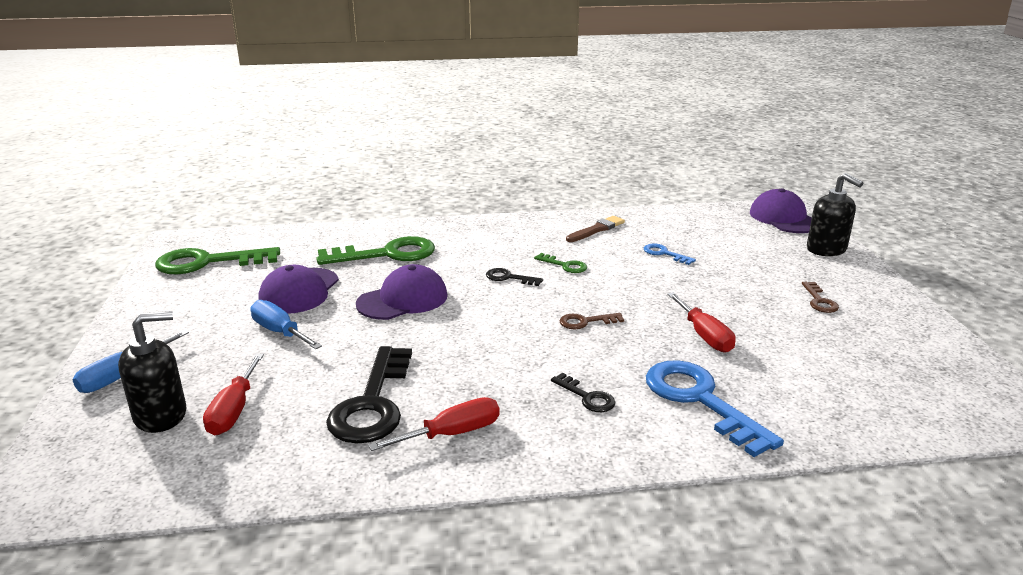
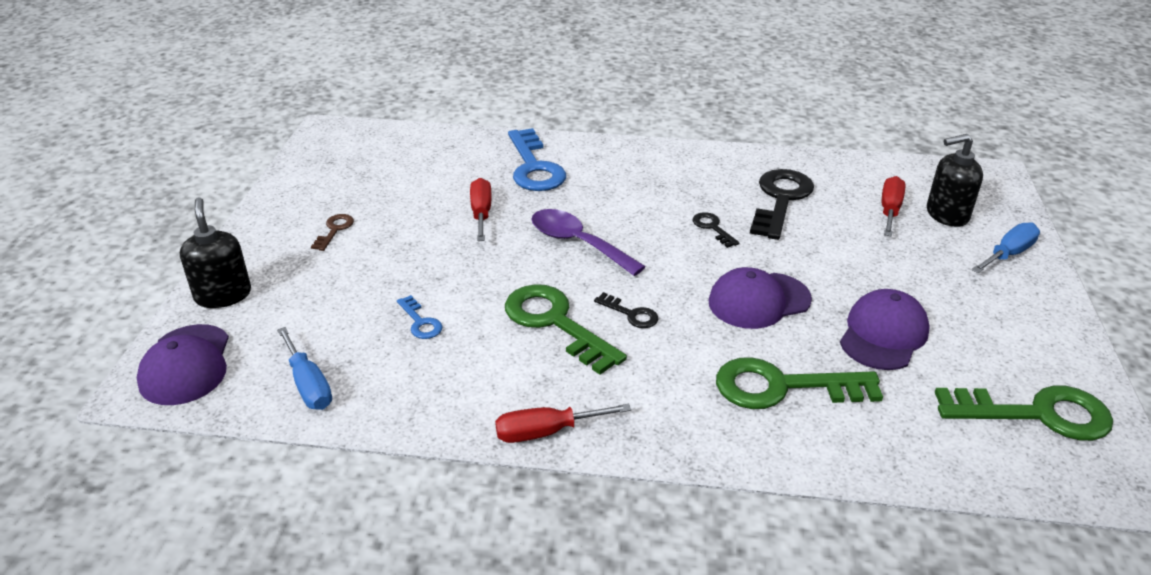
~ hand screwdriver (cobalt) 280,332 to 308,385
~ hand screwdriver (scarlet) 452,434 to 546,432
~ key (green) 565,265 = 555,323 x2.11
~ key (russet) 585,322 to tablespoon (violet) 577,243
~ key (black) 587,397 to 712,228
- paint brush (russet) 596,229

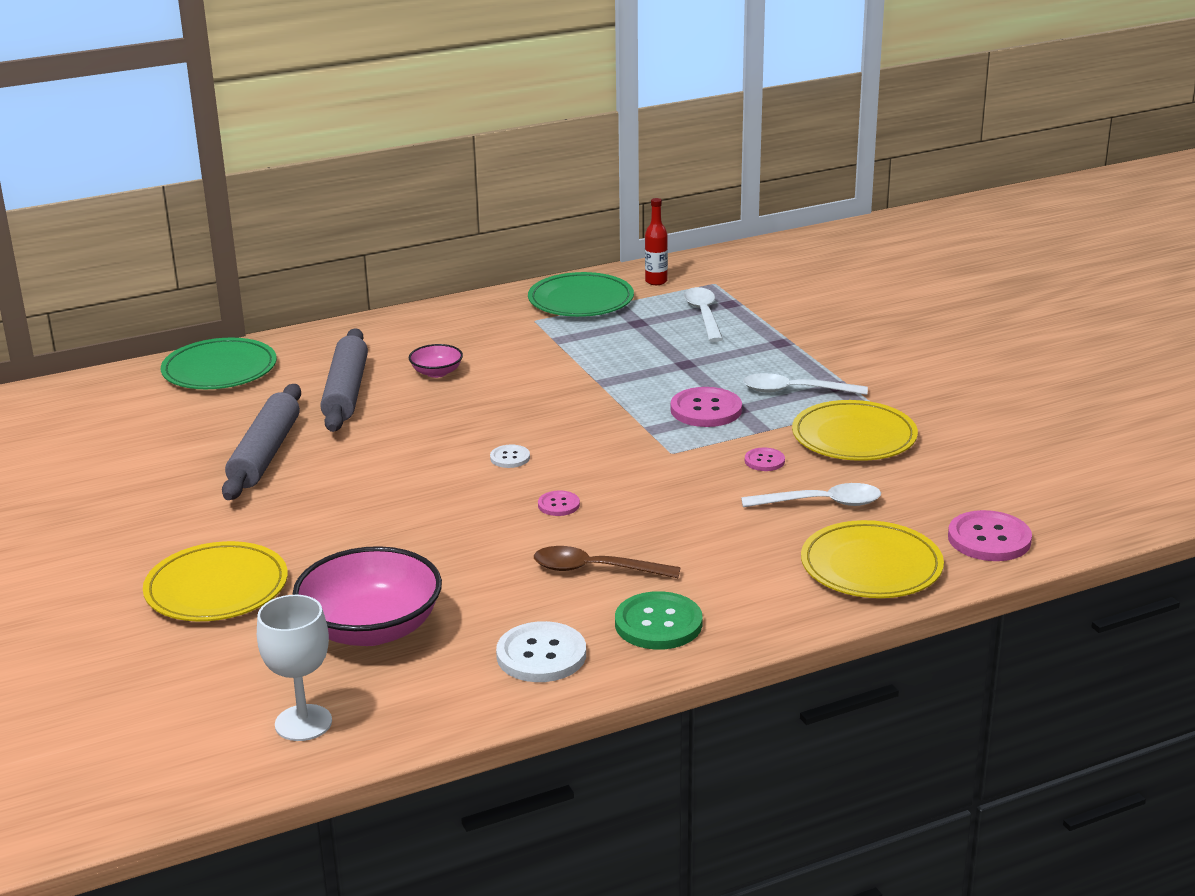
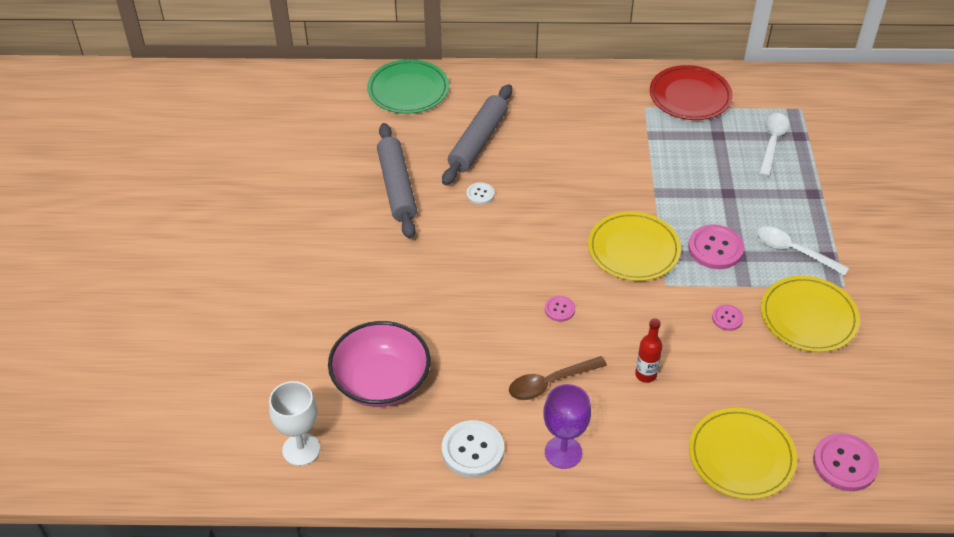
~ dough roller (ash-grey) 265,454 = 397,187 45 degrees counterclockwise
~ button (pure white) 510,458 to 480,194
~ tablespoon (russet) 595,569 = 550,383 60 degrees counterclockwise
~ button (green) 658,624 to wine glass (violet) 563,452
~ dinner plate (bright yellow) 216,588 to 633,249
~ drink bottle (scarlet) 656,281 to 646,375
~ dinner plate (green) 581,300 to dinner plate (scarlet) 690,96
- deep dish (rosy) 436,372
- tablespoon (pure white) 821,503

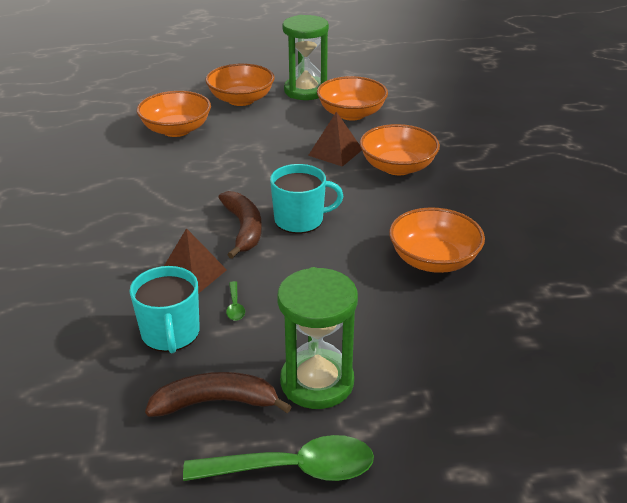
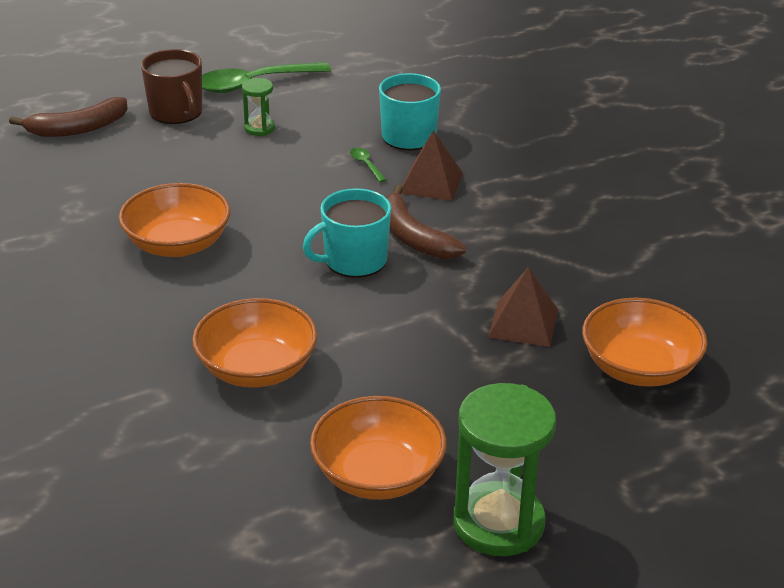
~ banana fruit (russet) 215,402 to 78,129
+ coffee mug (russet) 176,112
~ hourglass (green) 317,382 = 259,128 x0.48
~ solid pyramid (russet) 335,152 to 523,323
- deep dish (orange-coloured) 241,99

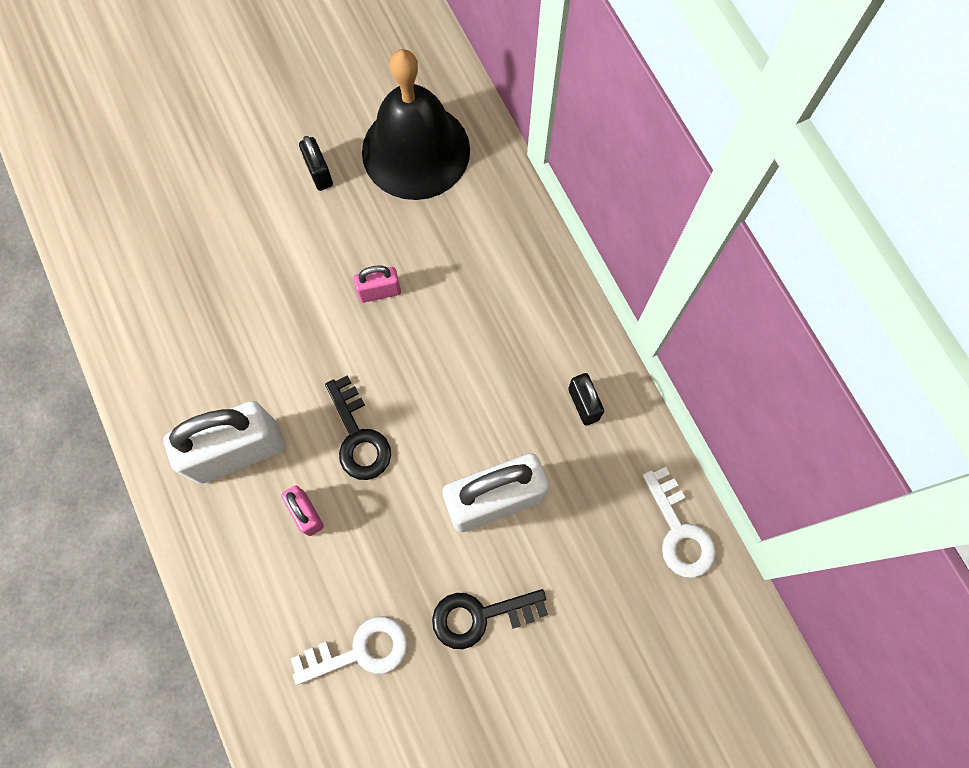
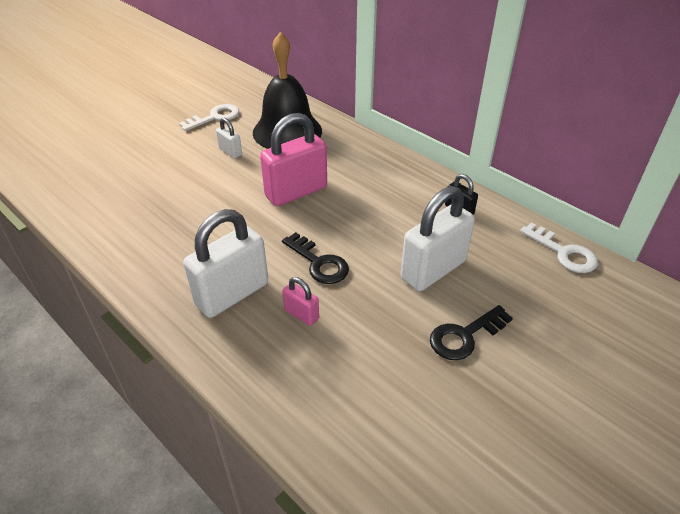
~ key (pure white) 359,651 to 215,117
~ lock (black) 319,173 to lock (pure white) 230,152
~ lock (rosy) 379,291 = 296,192 x2.11

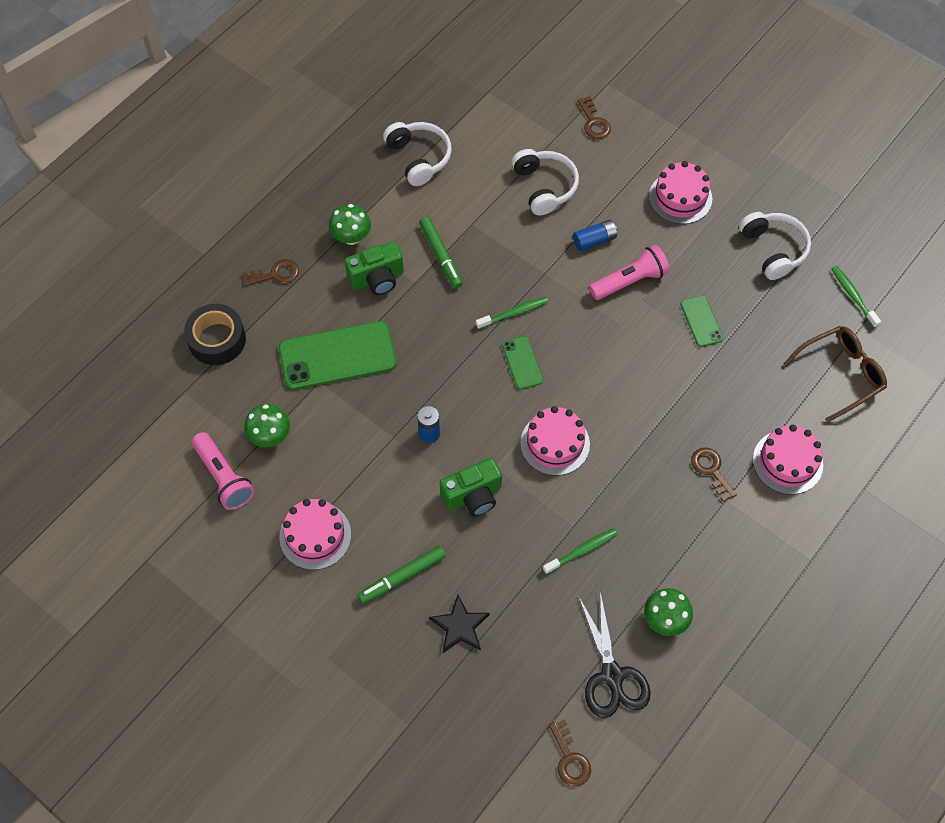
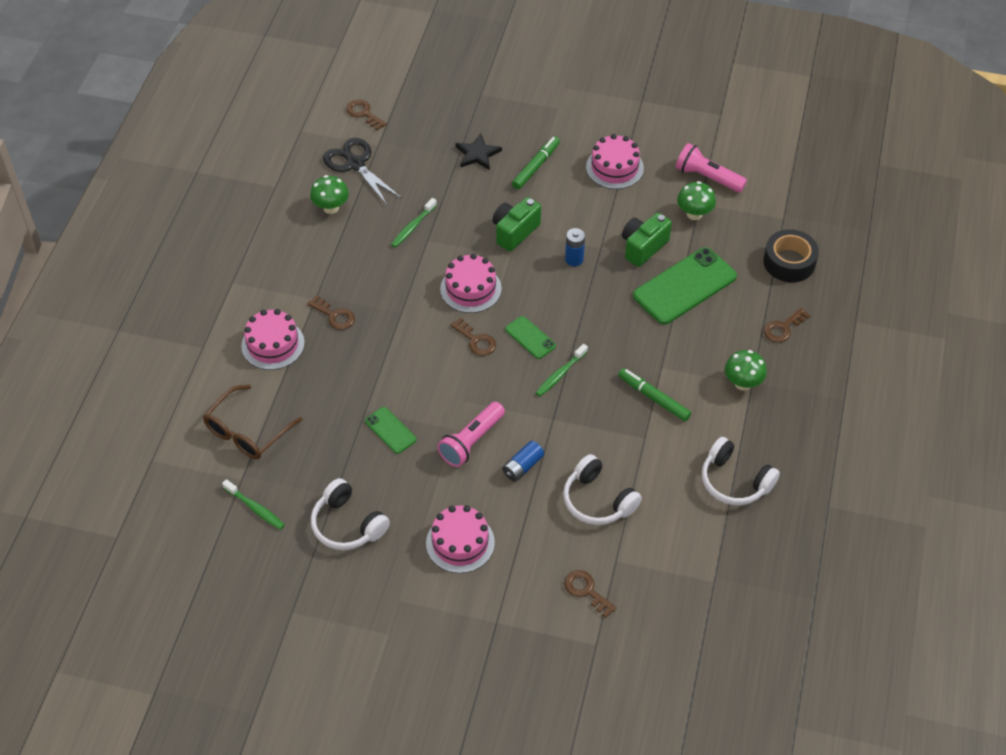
+ key (russet) 476,340
~ compact camera (green) 377,278 to 643,247

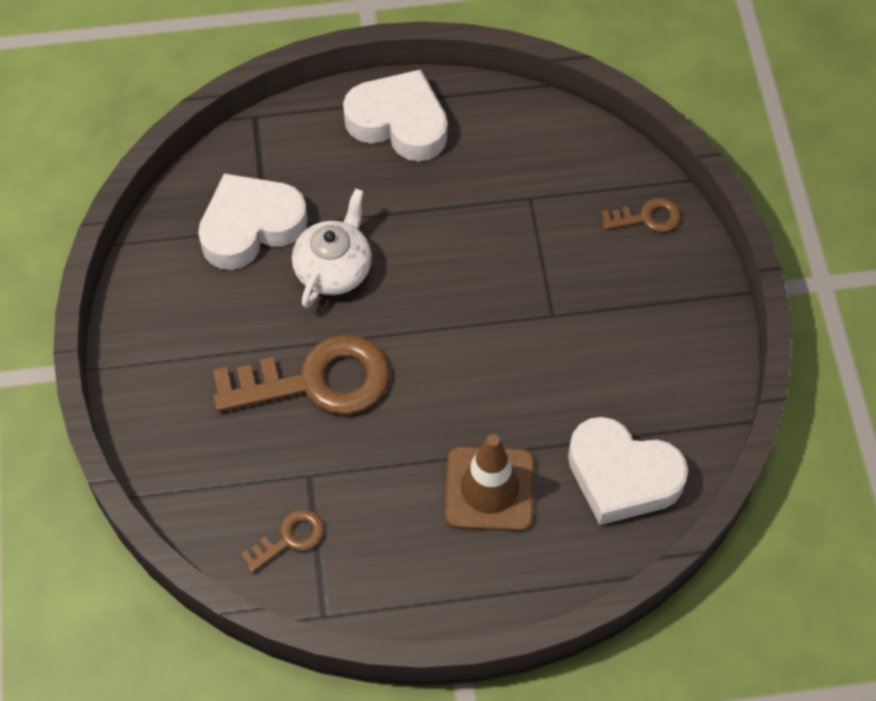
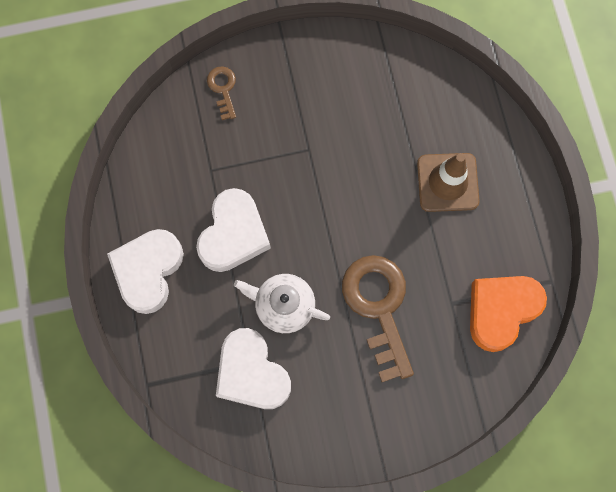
~ heart (pure white) 622,476 to 233,234
~ key (russet) 289,538 to heart (orange-coloured) 501,311

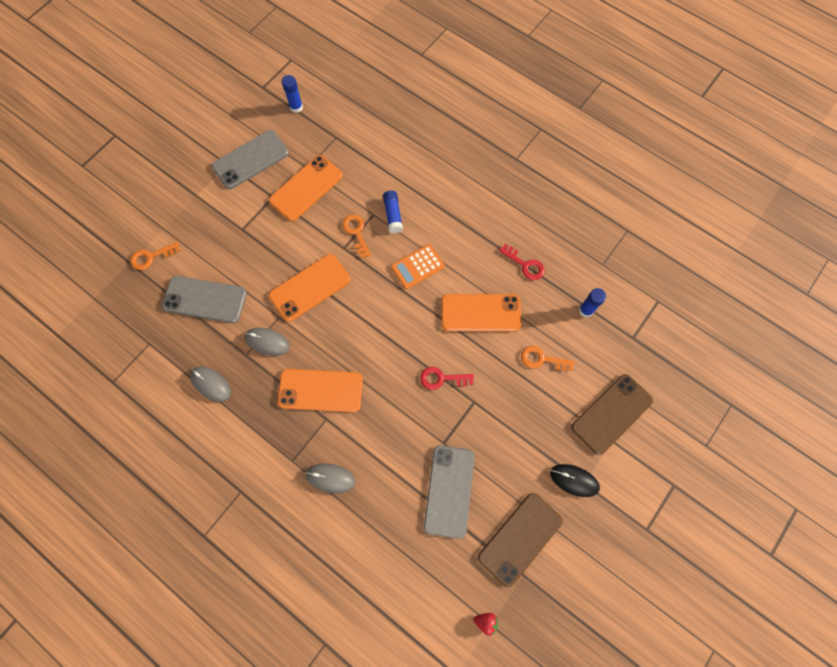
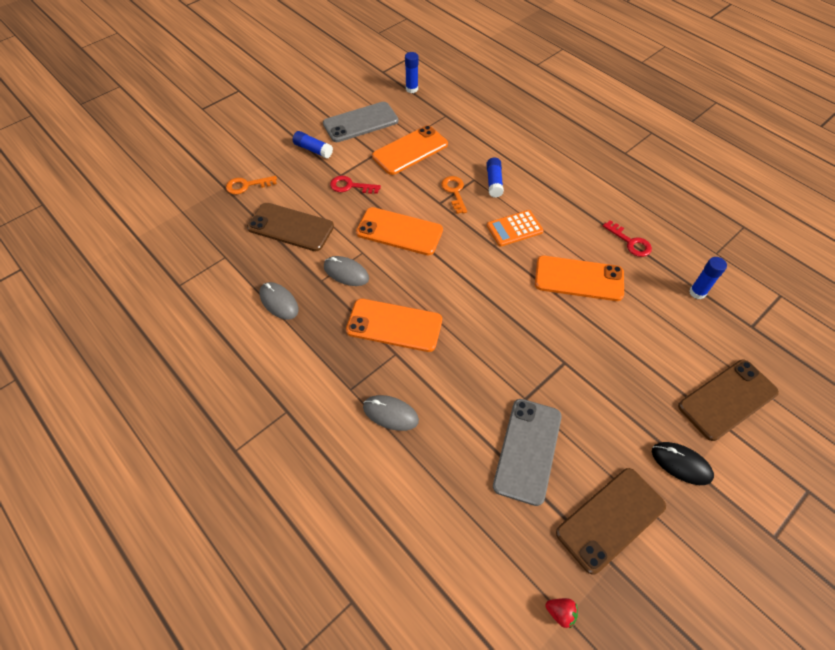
~ phone (ash-grey) 205,299 to phone (russet) 290,227
+ glue stick (cobalt) 313,150
~ key (scarlet) 442,378 to 350,186
~ phone (orange-coloured) 310,287 = 399,231 45 degrees clockwise
- key (orange-coloured) 542,359

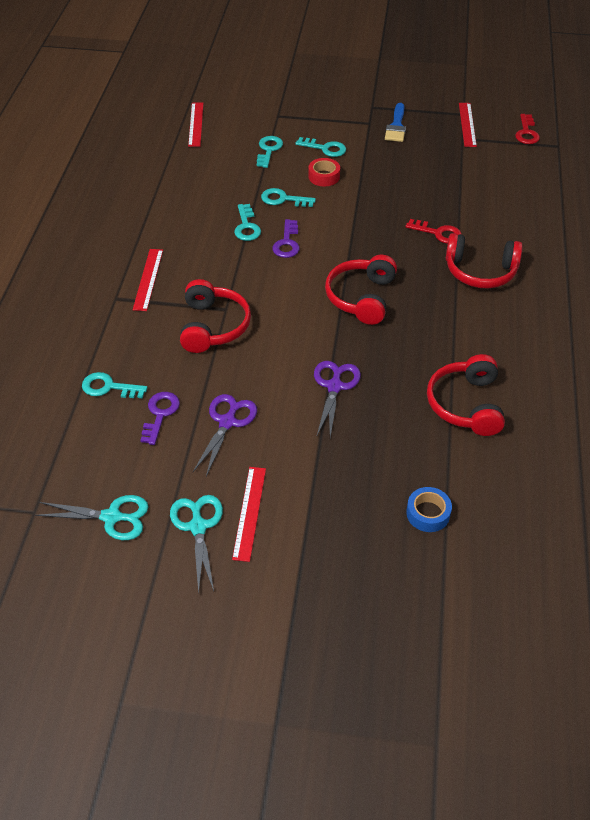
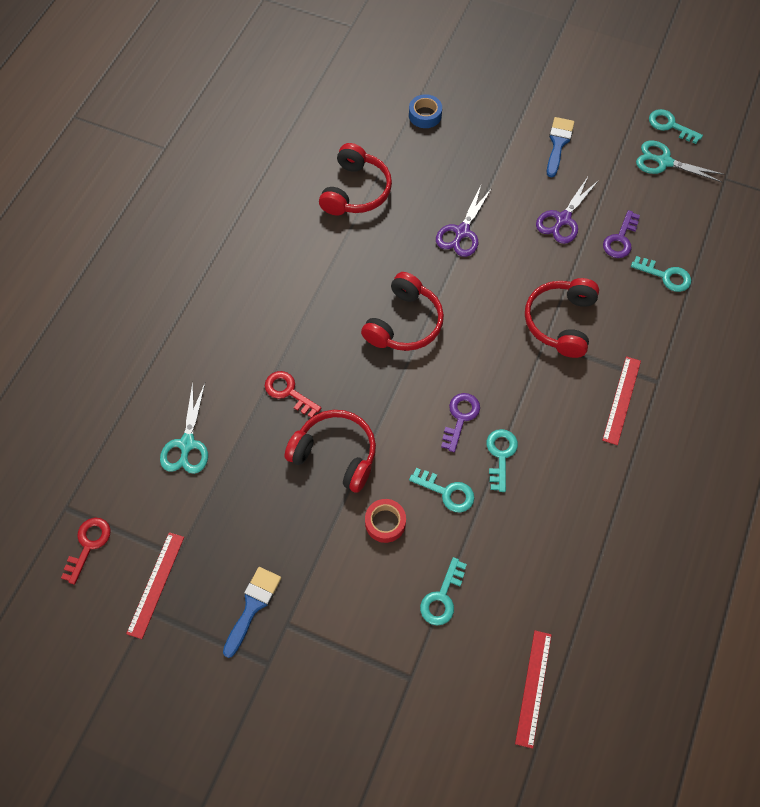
~ pair of scissors (turquoise) 198,526 to 187,444
~ headset (scarlet) 480,271 to 335,454
~ measuring stick (scarlet) 249,512 to paint brush (cobalt) 558,143
~ key (turquoise) 325,148 to 670,125

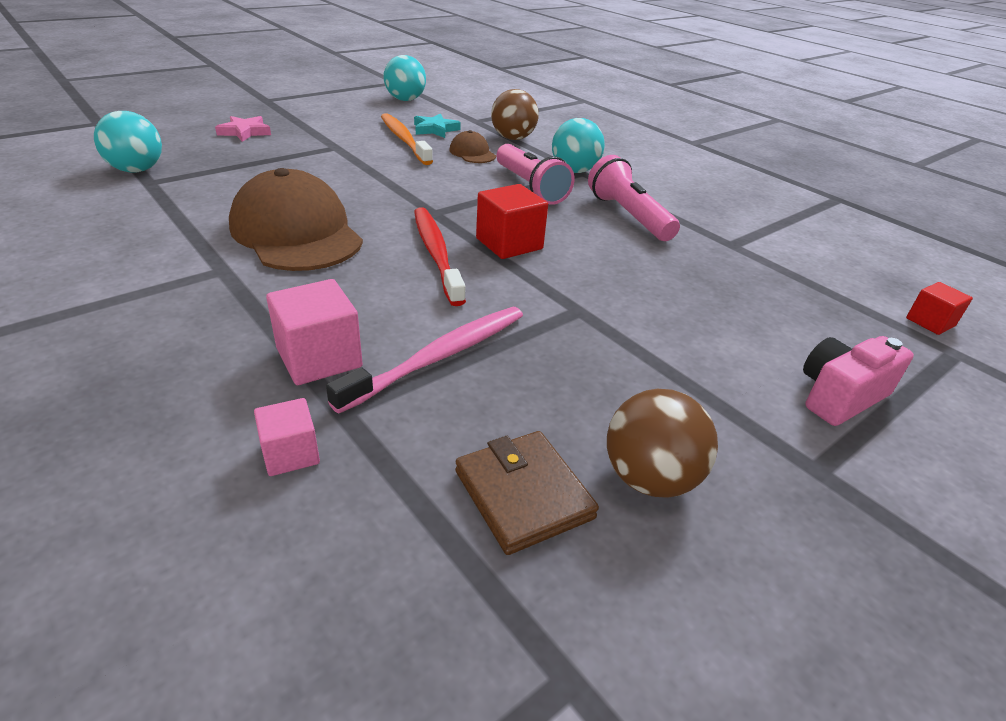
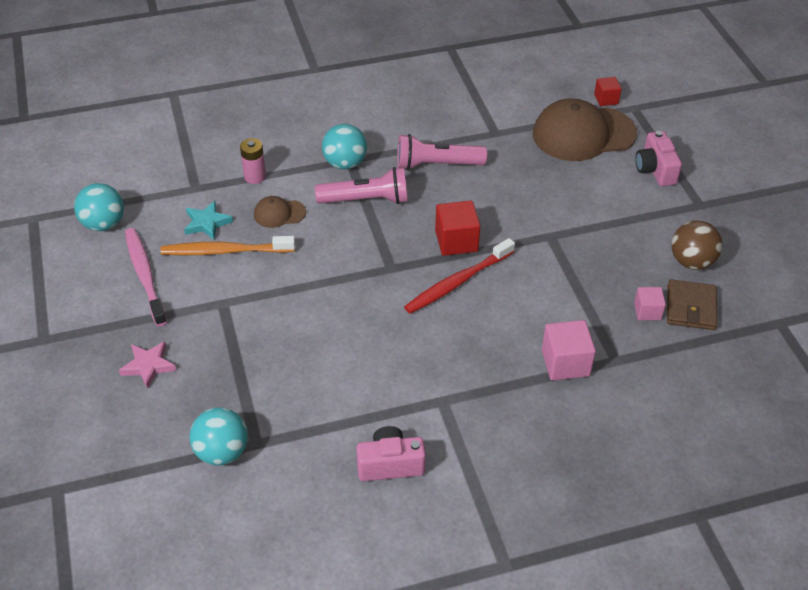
~ toothbrush (rosy) 440,356 to 144,275
~ ball (russet) 513,138 to power cell (rosy) 255,177
+ compact camera (rosy) 390,464
~ toothbrush (scarlet) 436,253 = 457,282 45 degrees counterclockwise
~ peaked cap (russet) 296,233 to 583,134
~ block (rosy) 290,453 to 647,311
~ billfold (russet) 523,494 = 691,307 75 degrees counterclockwise

